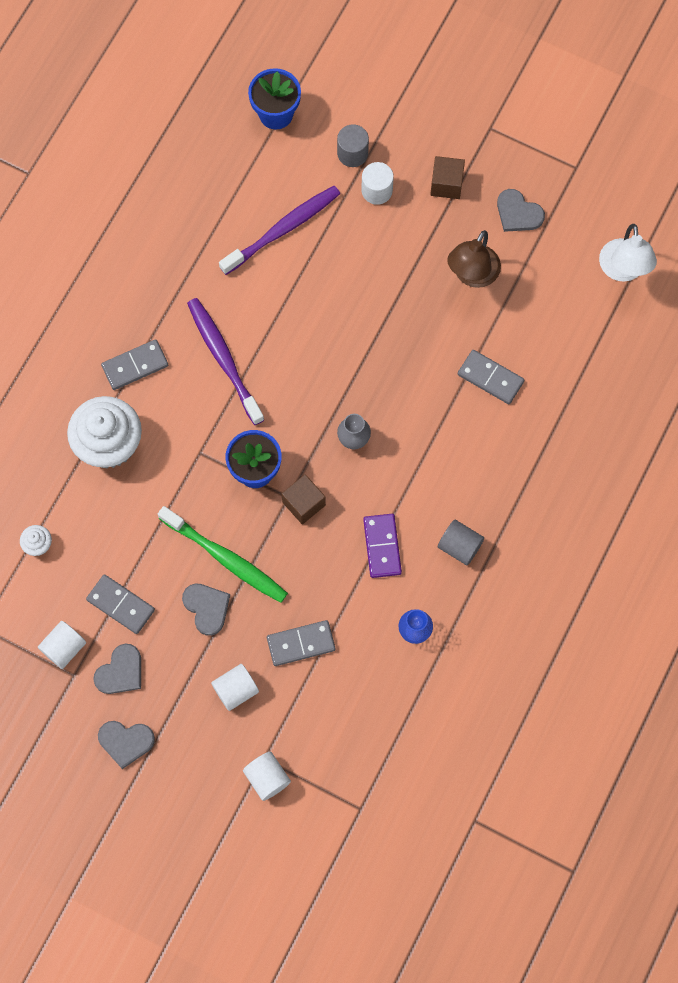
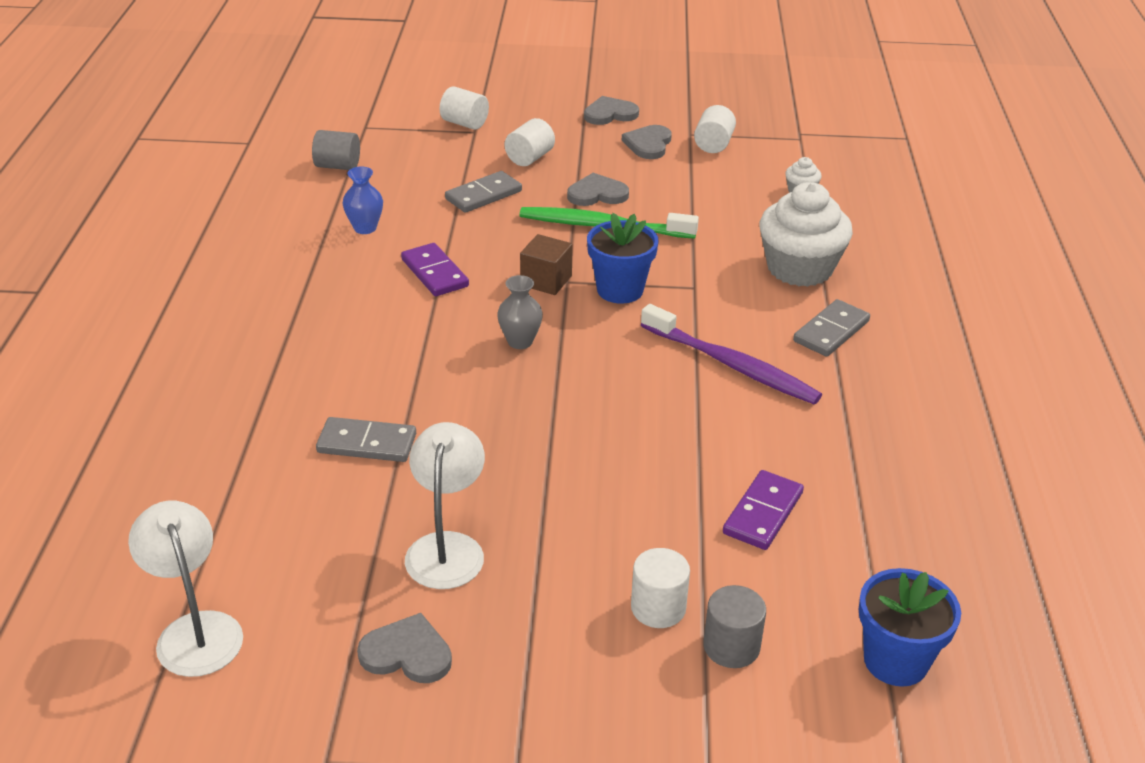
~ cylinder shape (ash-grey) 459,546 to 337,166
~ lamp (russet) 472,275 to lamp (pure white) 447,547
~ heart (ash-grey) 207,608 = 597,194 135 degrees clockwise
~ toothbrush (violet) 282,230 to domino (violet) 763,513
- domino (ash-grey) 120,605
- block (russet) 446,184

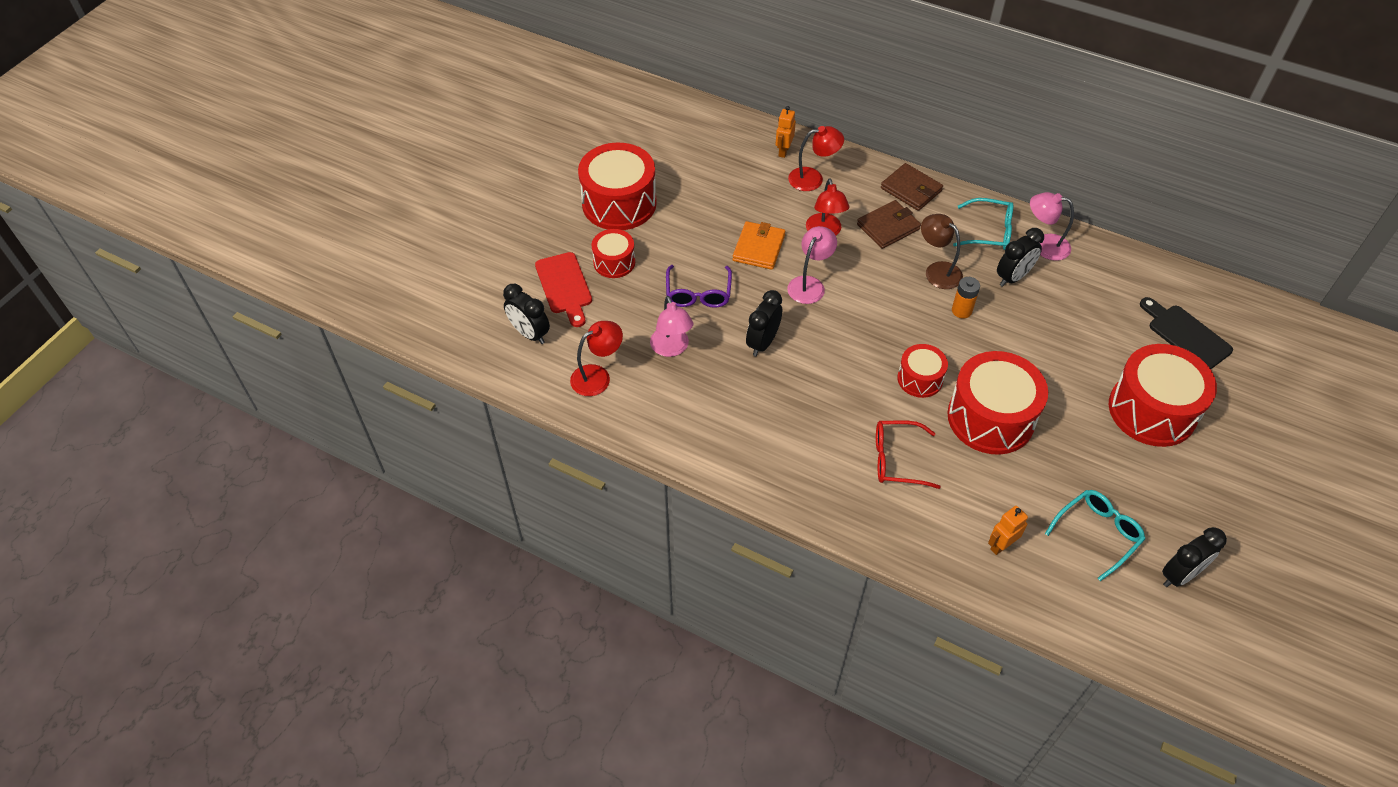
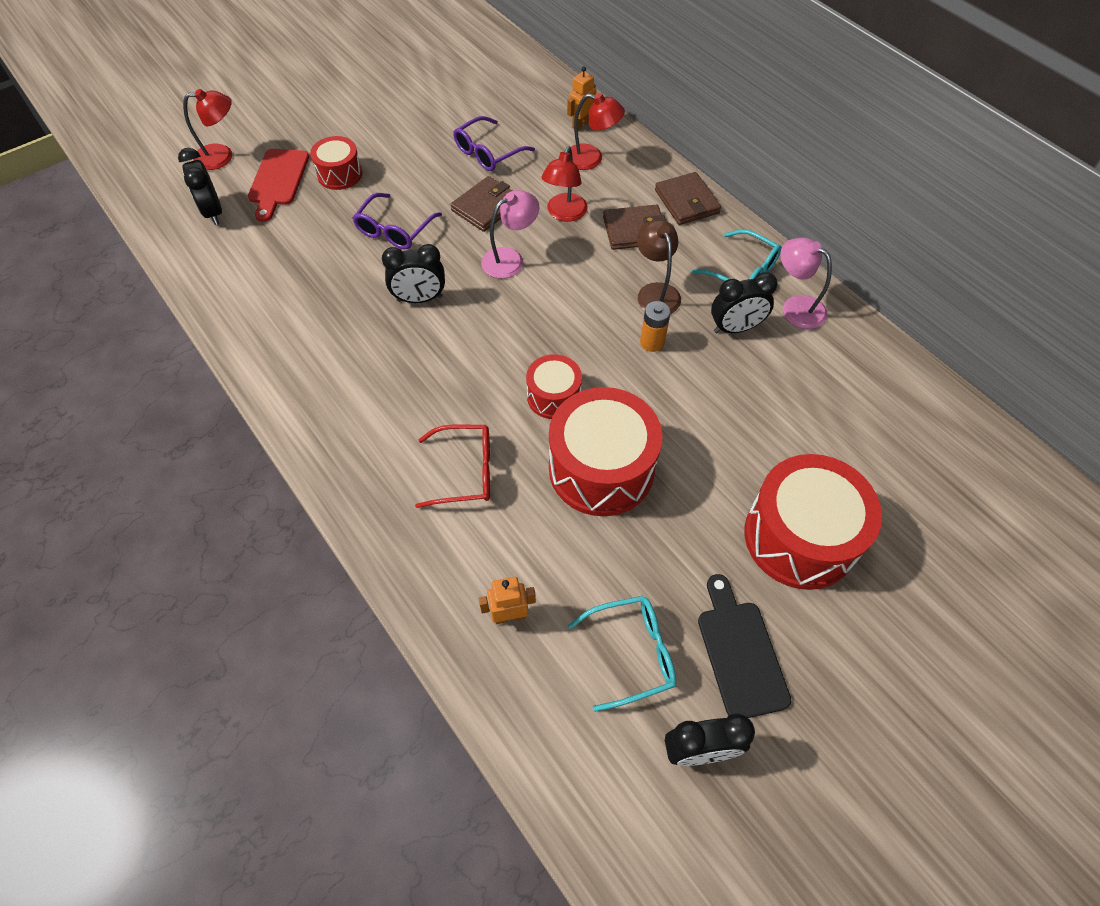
~ lamp (scarlet) 598,376 to 222,156
~ bedside clock (black) 762,343 = 419,299 150 degrees counterclockwise
~ eyeglasses (scarlet) 896,460 = 465,471 150 degrees clockwise
~ billfold (orange-coloured) 759,248 to billfold (russet) 486,207
+ eyeglasses (violet) 488,153
~ chopping board (black) 1186,335 to 740,652
- toy drum (scarlet) 619,203
- lamp (rosy) 671,348

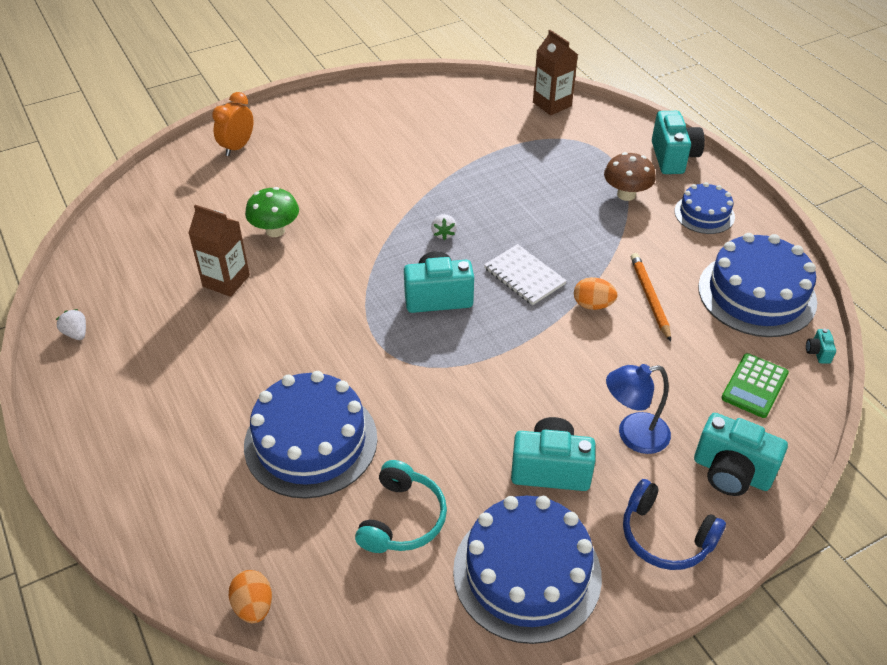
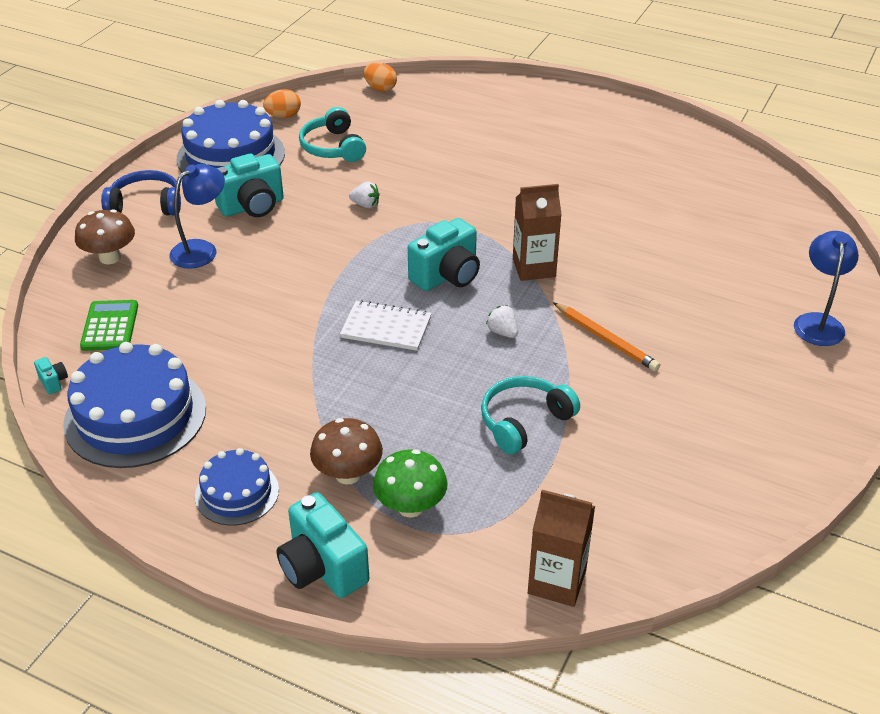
~ compact camera (turquoise) 731,472 to toadstool (russet) 110,257
~ toy egg (orange-coloured) 593,305 to 283,116
~ strawberry (pure white) 76,333 to 365,205
~ toadstool (green) 275,230 to 410,507
+ headset (turquoise) 524,421
~ milk carton (russet) 226,281 to 534,268
~ lead pencil (orange-coloured) 650,297 to 606,340
~ bedside clock (orange-coloured) 237,147 to lamp (cobalt) 818,322
- cake (cobalt) 311,441

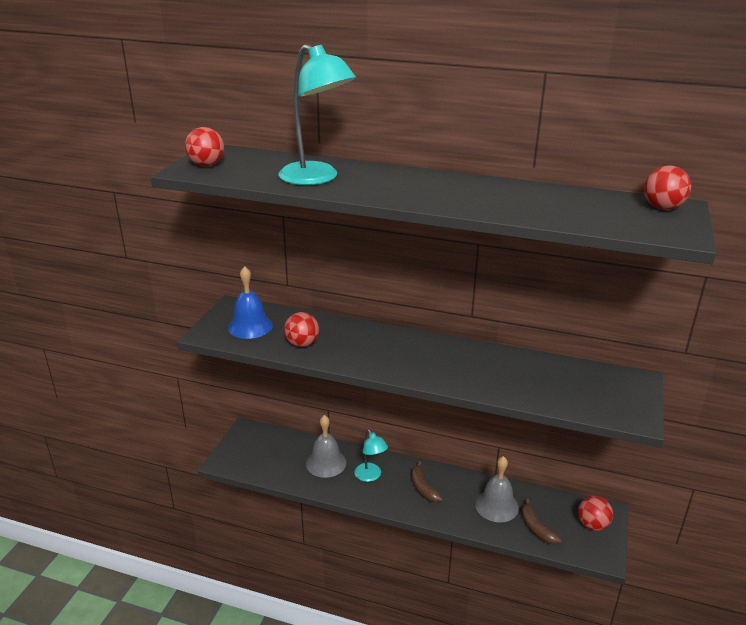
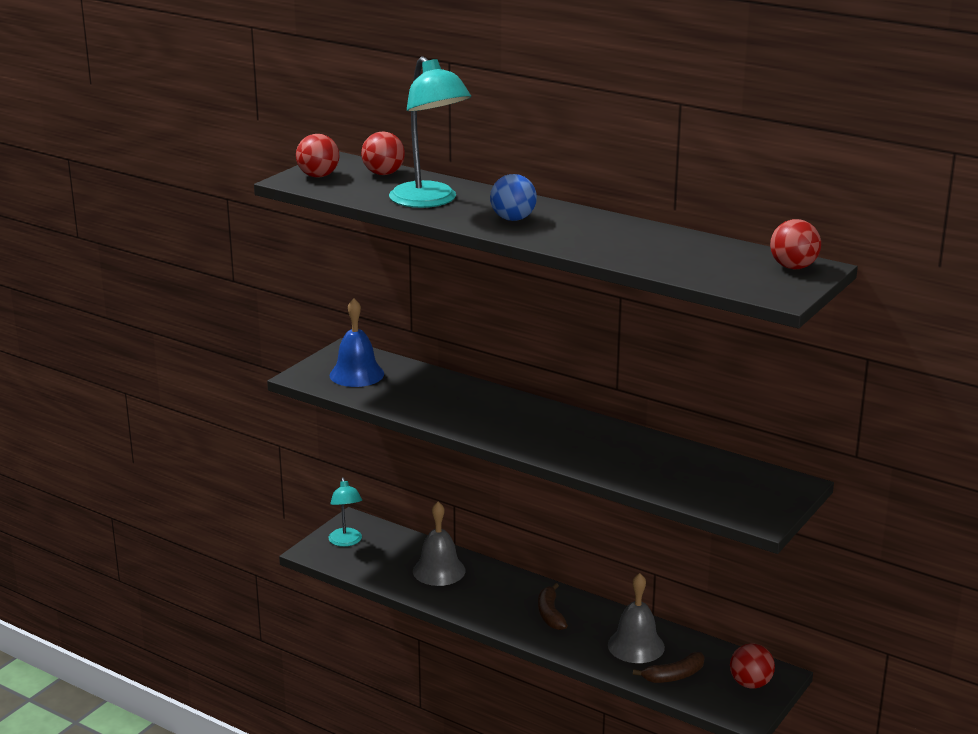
~ lamp (turquoise) 370,476 to 346,542
~ ball (scarlet) 302,344 to 383,174
+ ball (cobalt) 513,219
~ banana fruit (russet) 536,528 = 674,676 105 degrees counterclockwise

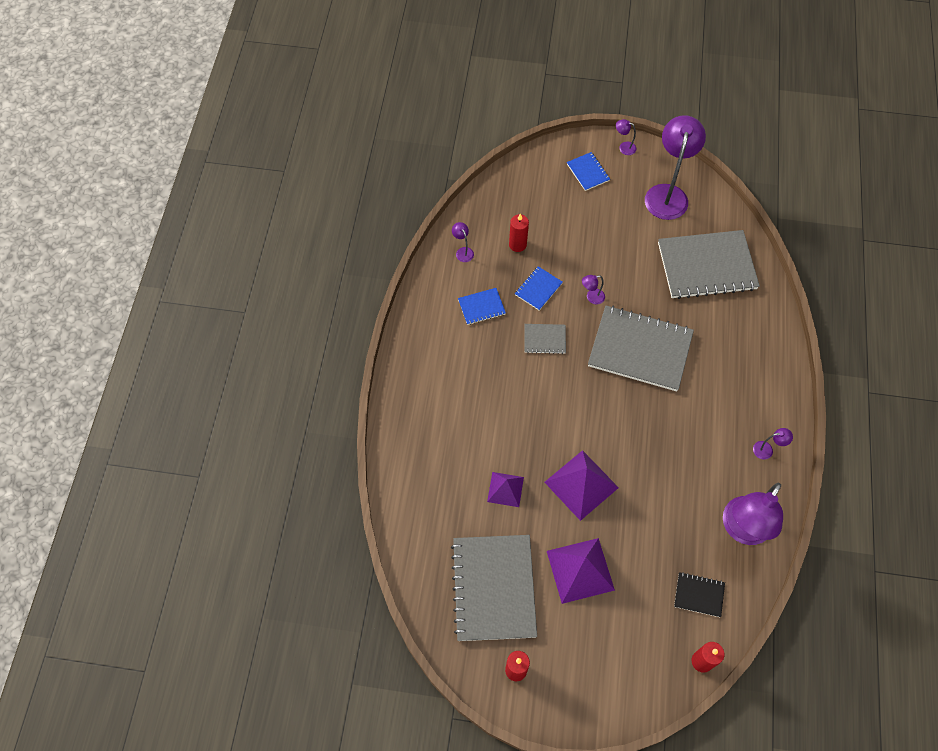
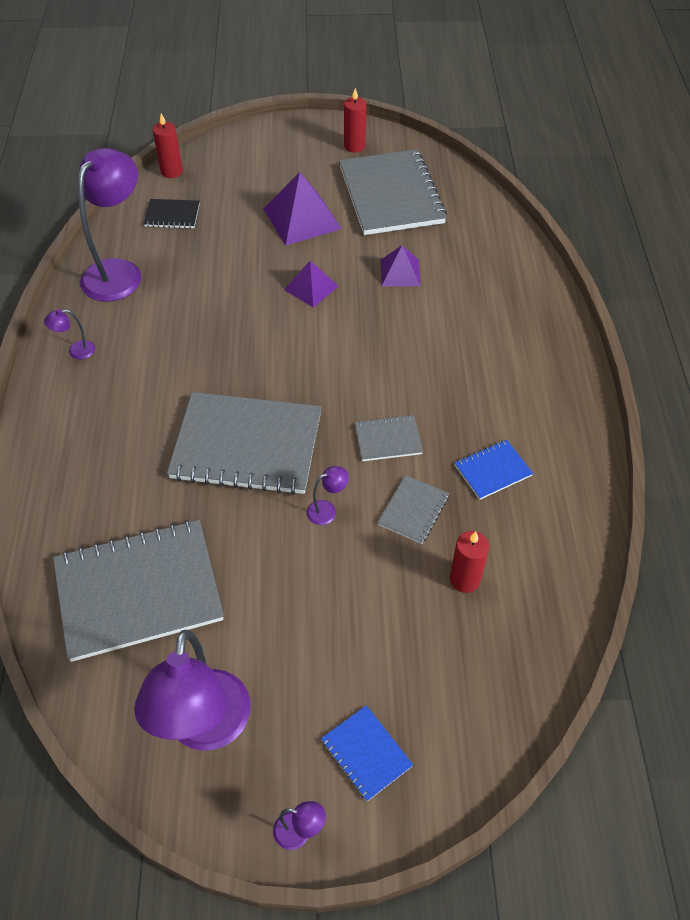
~ solid pyramid (violet) 581,484 = 311,288 x0.61
~ notebook (cobalt) 538,289 to notebook (ash-grey) 413,510
- lamp (violet) 463,251

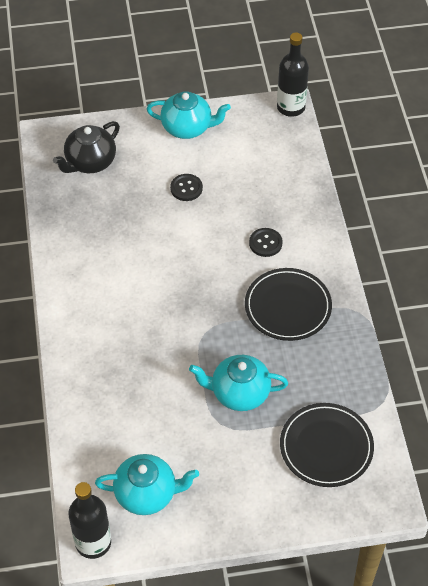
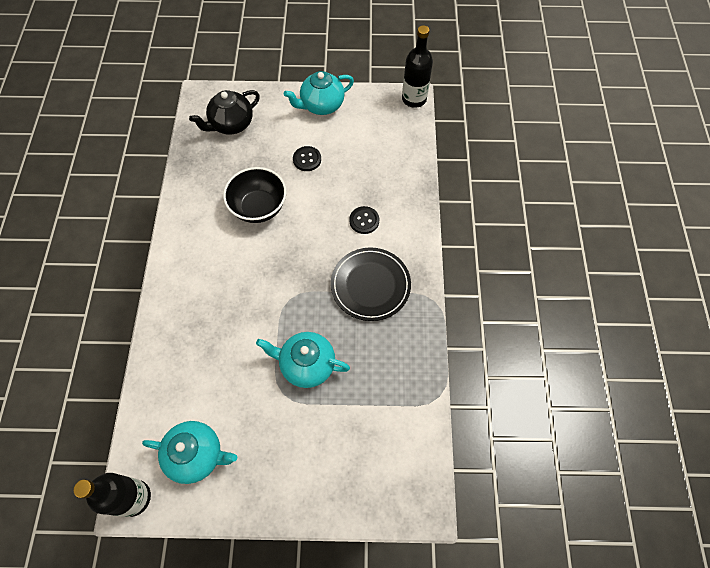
+ deep dish (black) 259,207
~ china teapot (turquoise) 187,128 = 321,105 135 degrees clockwise
- dinner plate (black) 326,447

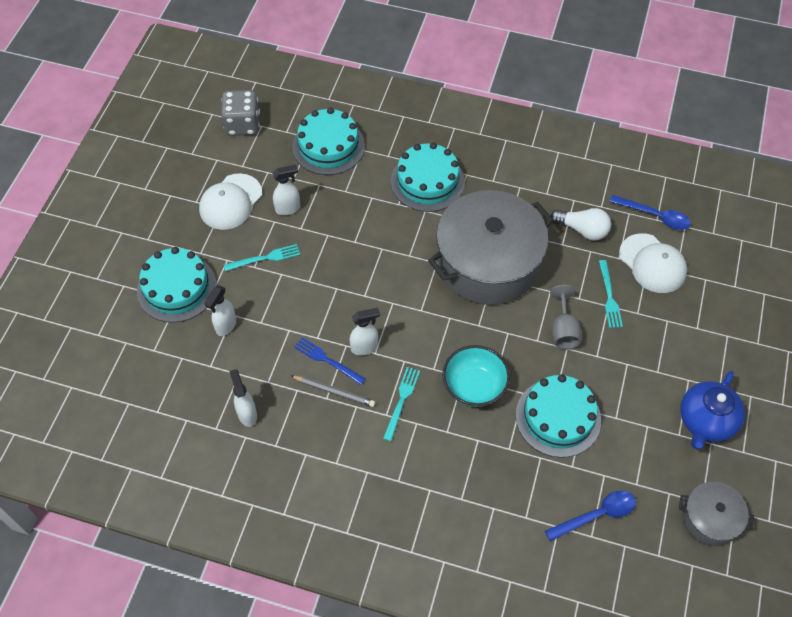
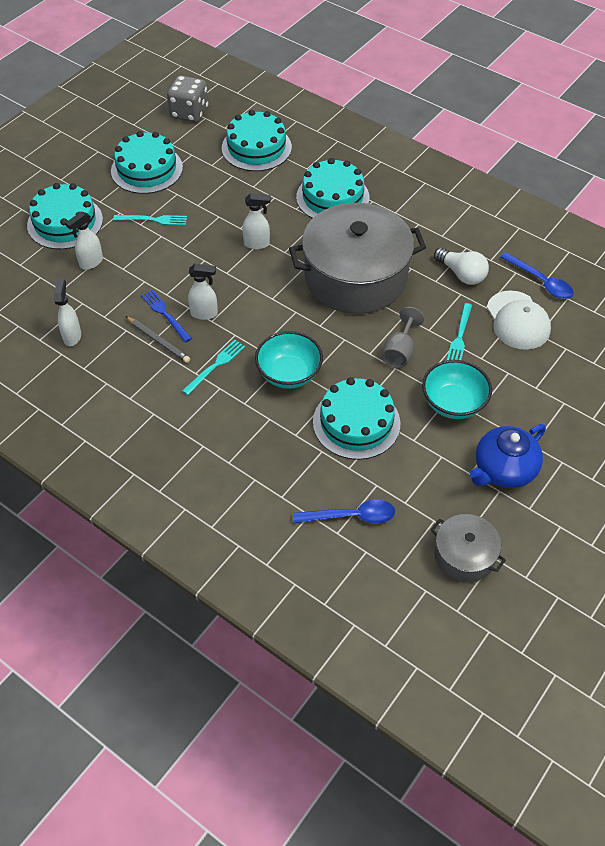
~ peaked cap (pure white) 230,202 to cake (turquoise) 147,169
~ sprayer (pure white) 288,208 to 257,244
+ deep dish (turquoise) 453,403

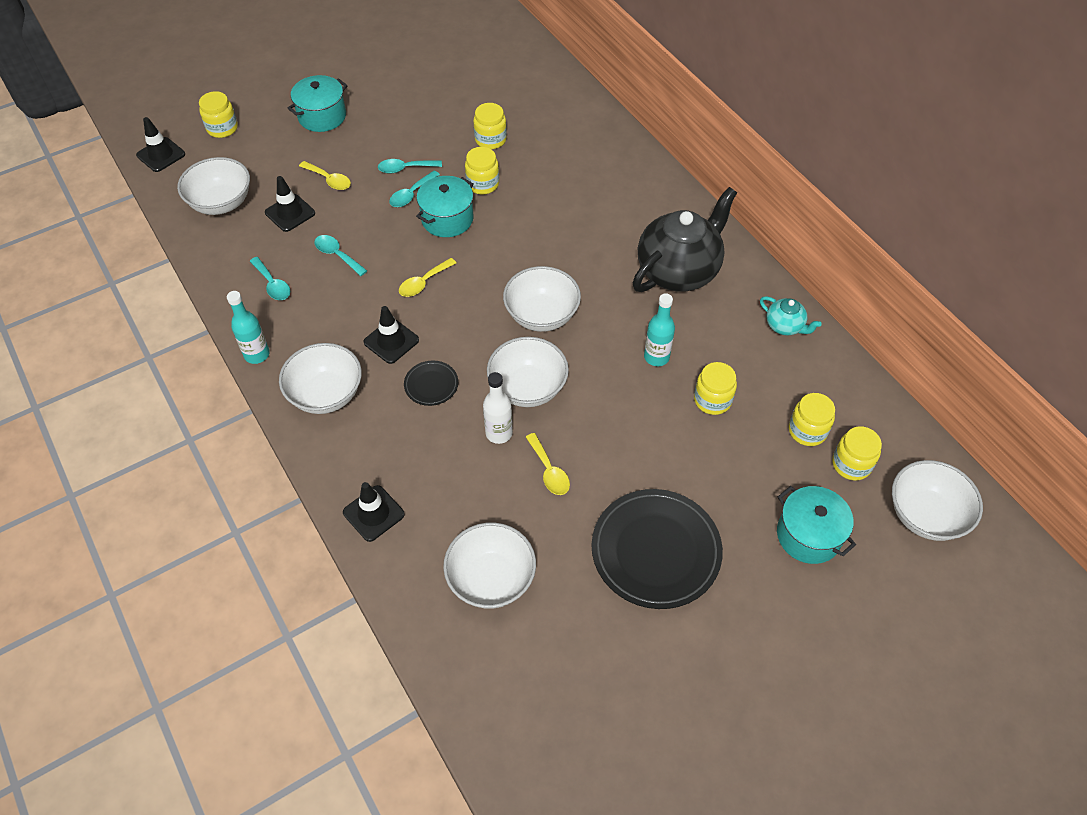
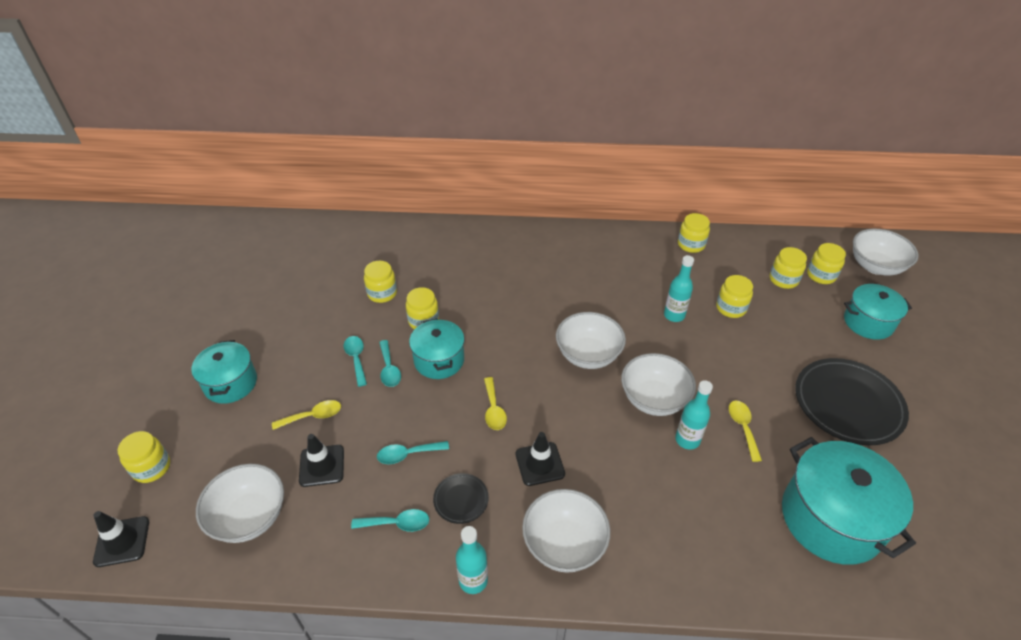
~ tablespoon (turquoise) 405,168 = 356,359 135 degrees clockwise
~ dinner plate (black) 431,385 to 461,500
~ drink bottle (pure white) 499,433 to drink bottle (turquoise) 687,440
~ china teapot (turquoise) 785,326 to jam jar (bright yellow) 691,245
~ tablespoon (bright yellow) 549,471 = 743,427 105 degrees counterclockwise
~ deep dish (pure white) 491,579 to pot (turquoise) 831,519
- road cone (black) 373,513
- china teapot (black) 679,270

